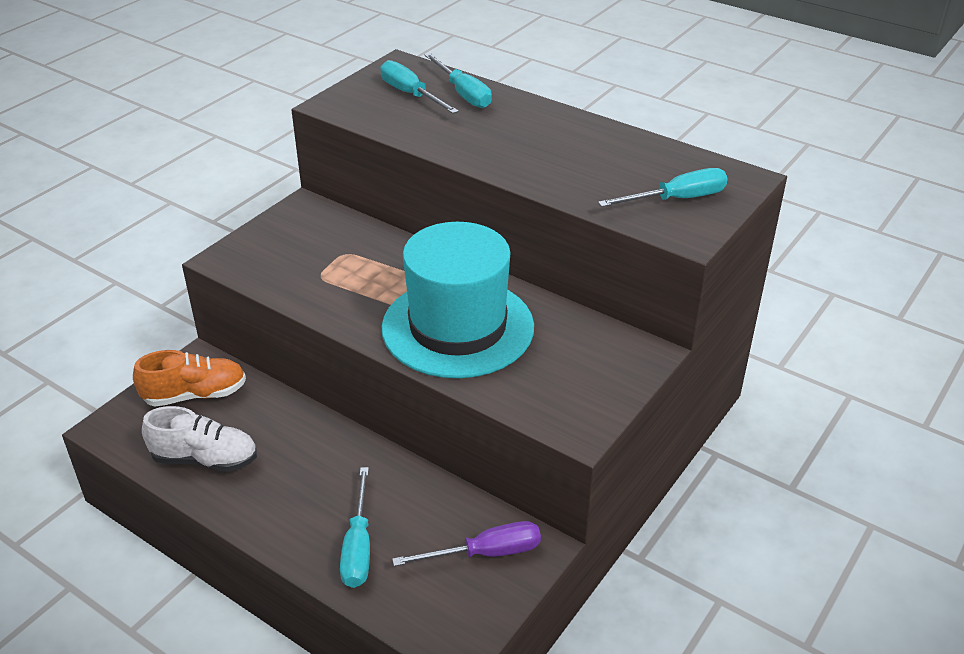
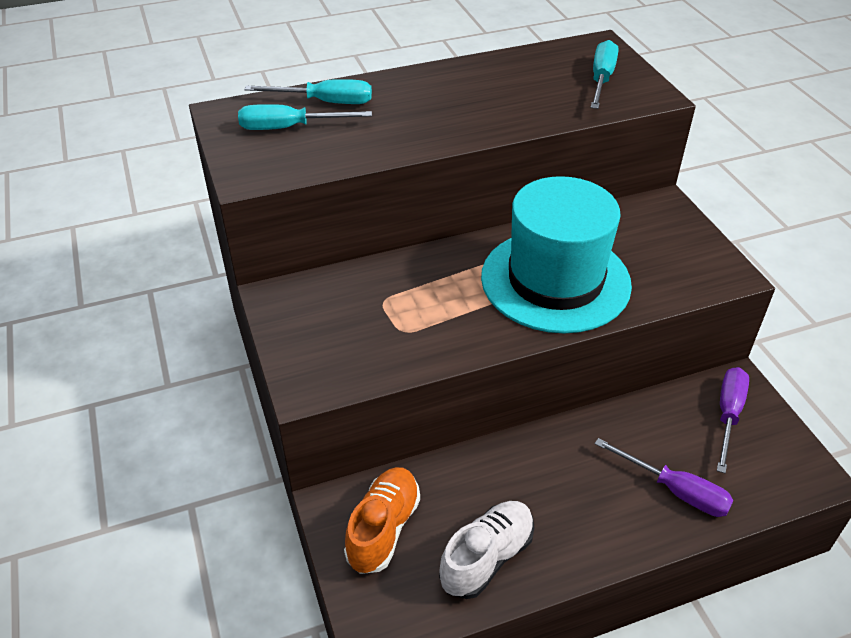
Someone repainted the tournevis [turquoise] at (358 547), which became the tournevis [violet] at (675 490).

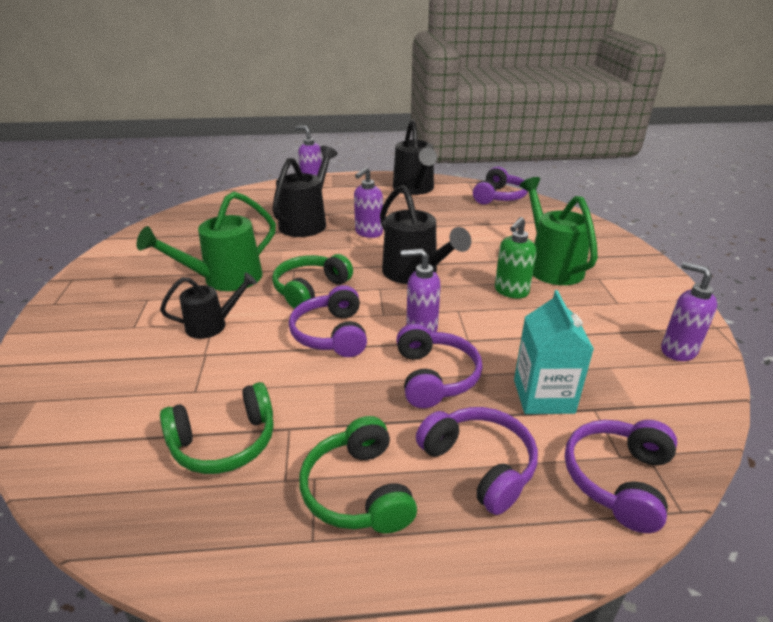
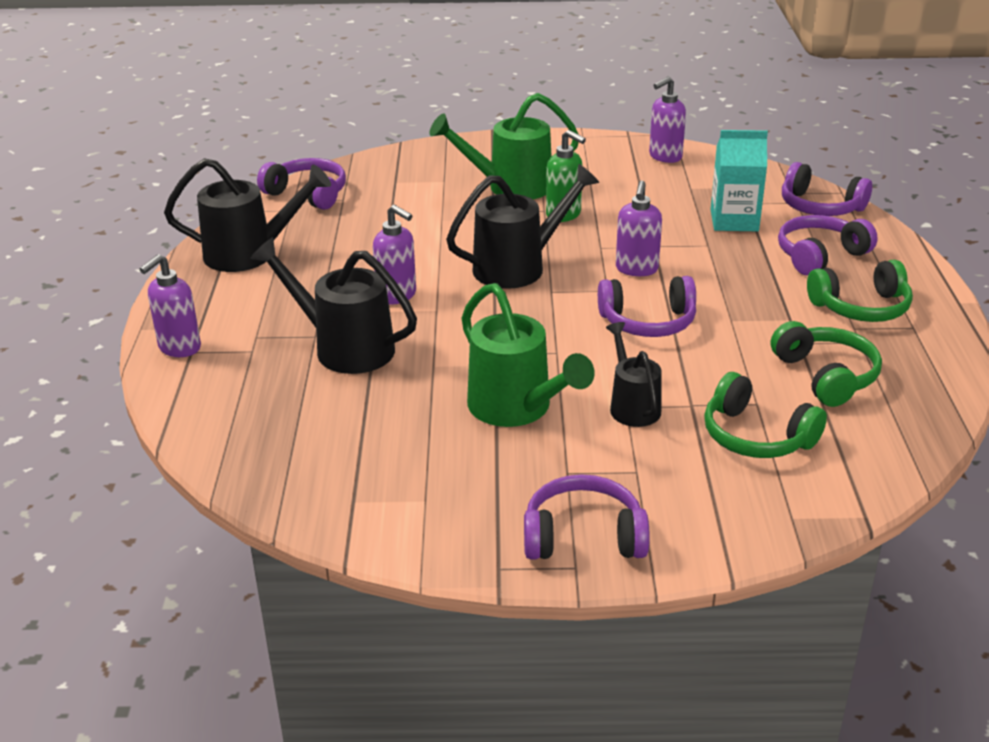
Someone carried the casque audio [vert] from (310 289) to (756 436).
Someone carried the casque audio [violet] from (434 377) to (583 537).

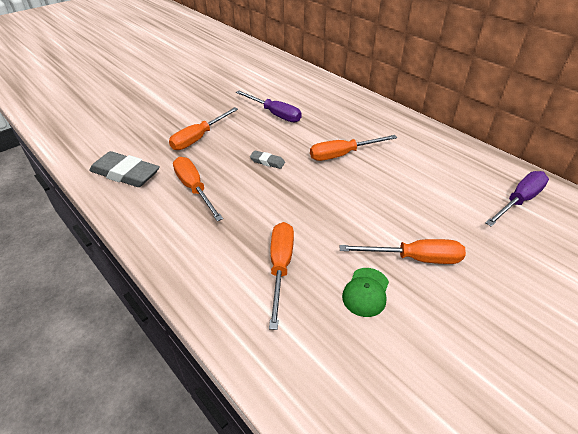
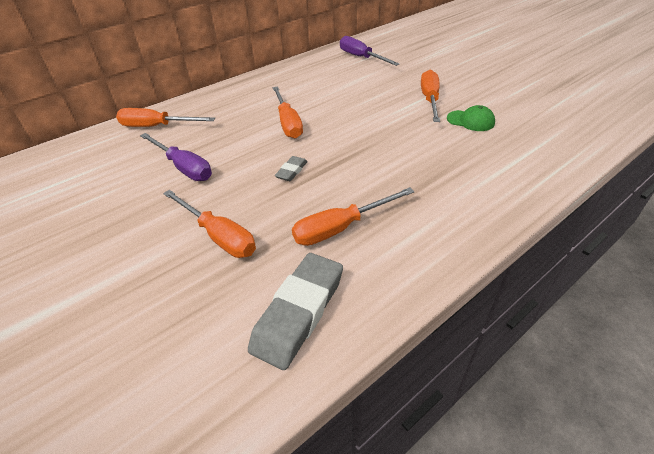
Someone carried the tournevis [orange] from (280 267) to (157 126).
Someone rotated the tournevis [violet] at (275 114) by 90 degrees clockwise.

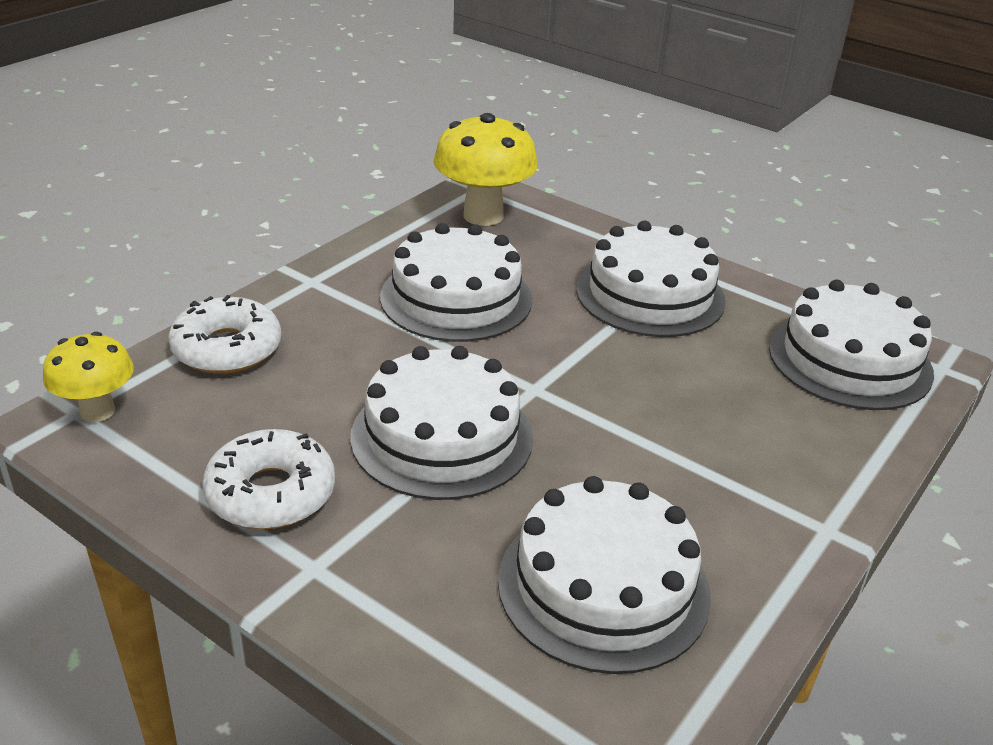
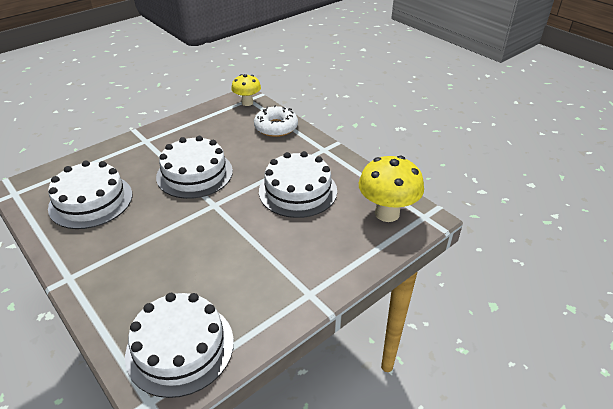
Someone took away the beignet [blanc] at (271 493).
Someone took away the gâteau [blanc] at (650 294).

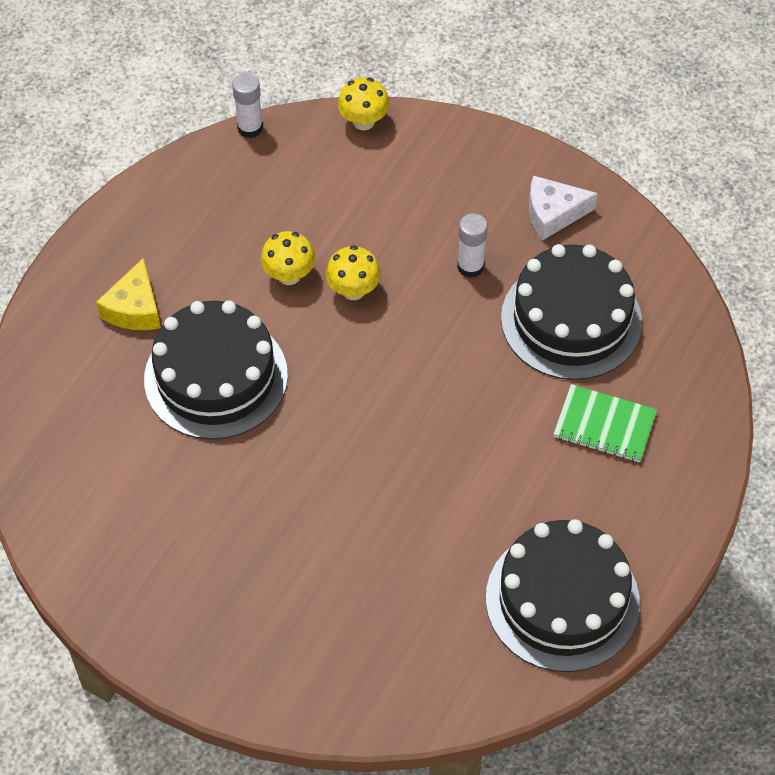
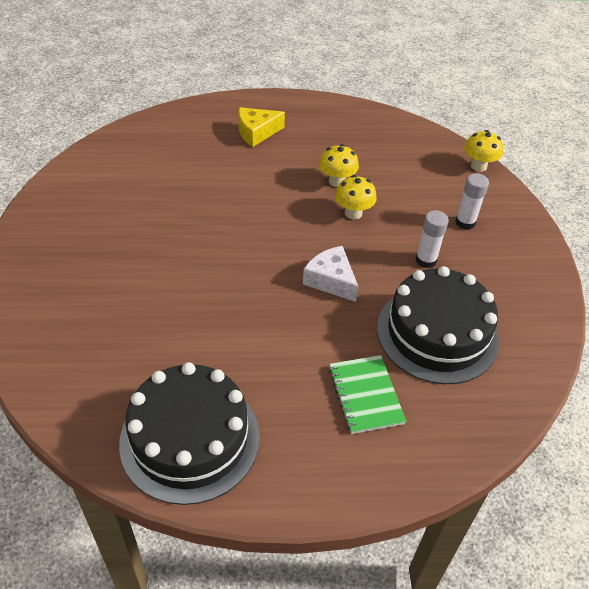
Someone took away the gâteau [noir] at (216 377).
Someone carried the bâton de colle [blanc] from (250 128) to (465 222).
Someone carried the fromage [blanc] from (553 214) to (331 280).

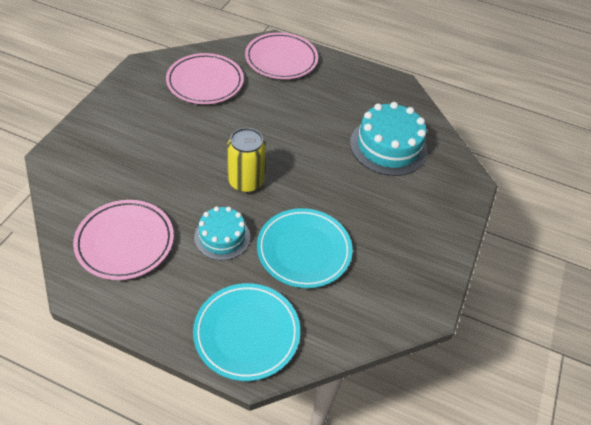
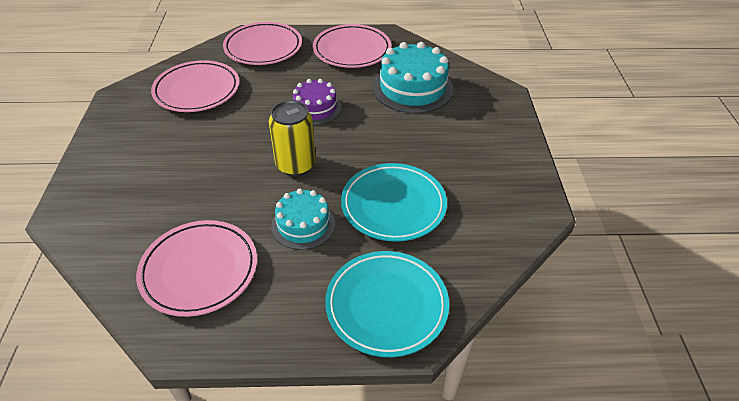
Someone put down the gâteau [violet] at (315 108).
Someone put down the assiette [rose] at (352 50).

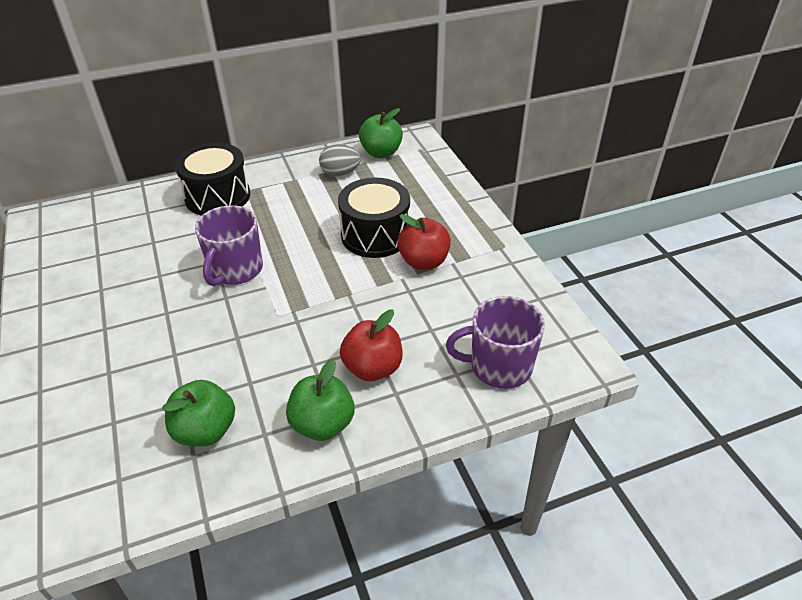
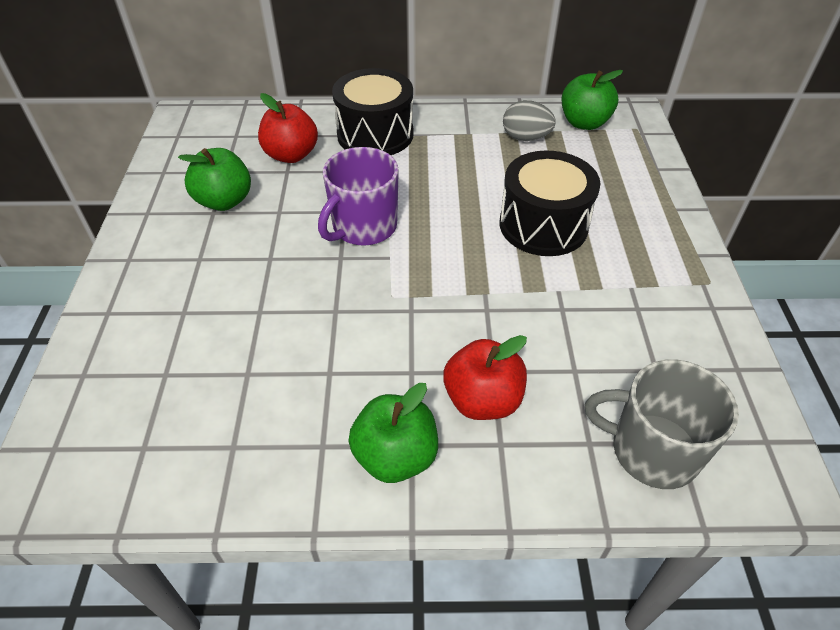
Someone carried the pomme [vert] from (205 430) to (224 201).
Someone carried the pomme [rouge] from (423 261) to (291 155).
Someone repainted the tasse [violet] at (499 366), which became the tasse [gris] at (652 450).

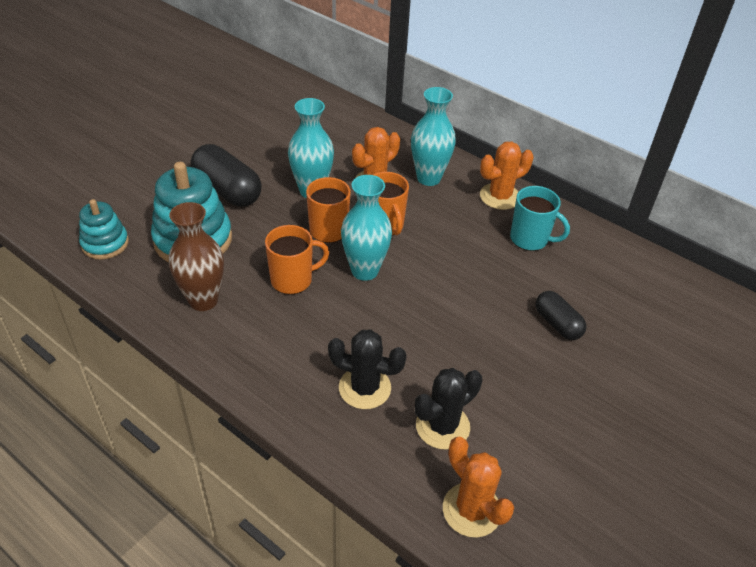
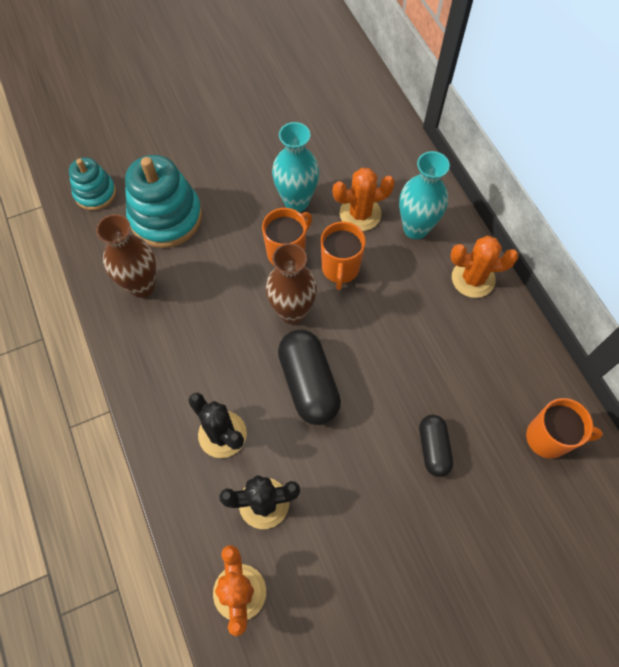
Someone took away the tasse [turquoise] at (530 239).
Someone carried the gélule [noir] from (227 190) to (308 383).
Someone carried the tasse [orange] from (293 280) to (548 438).
Someone repainted the vase [turquoise] at (364 270), which became the vase [marron] at (292 312).

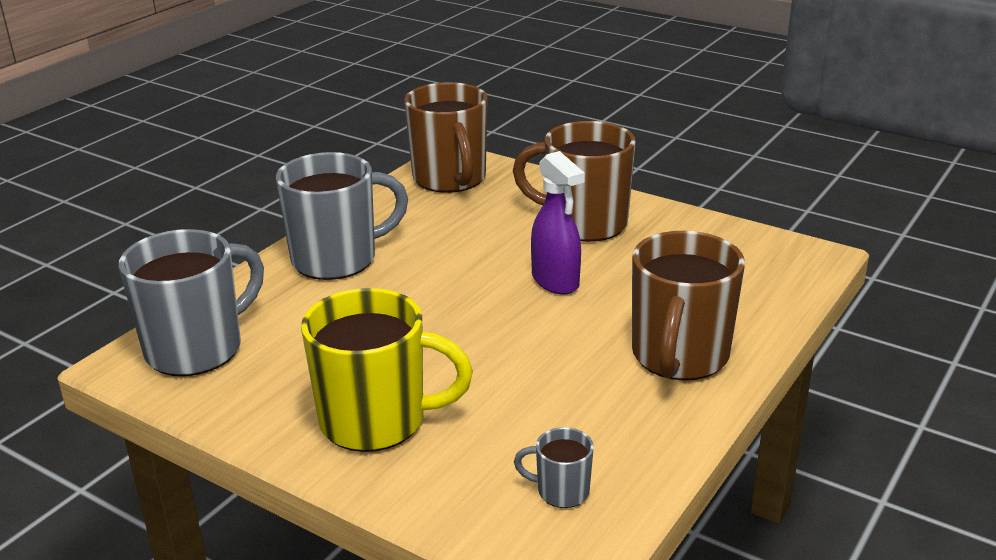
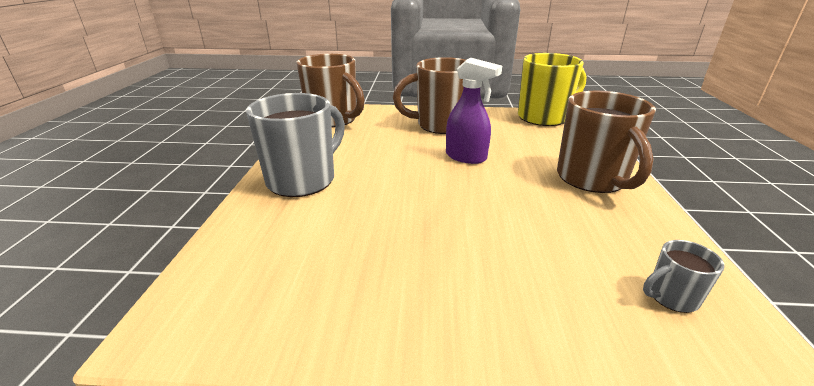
Someone took away the tasse [gris] at (197 349).
Someone carried the tasse [jaune] from (376 421) to (544 117).

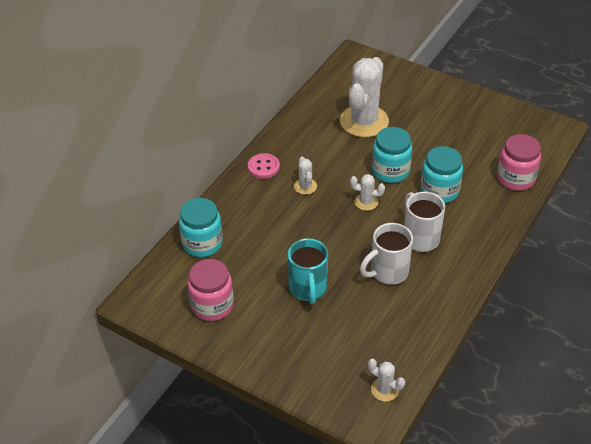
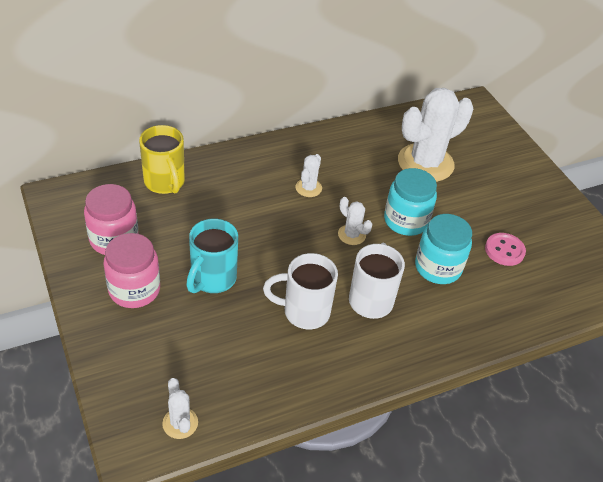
Someone carried the bouton [rose] from (263 167) to (504 250).
Someone carried the bocal [rose] from (515 178) to (134 290).
Someone swapped the bocal [turquoise] at (202 243) for the tasse [jaune] at (165 183).

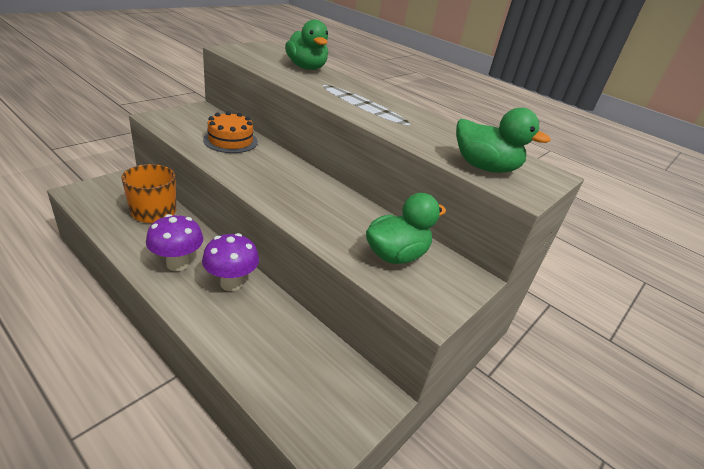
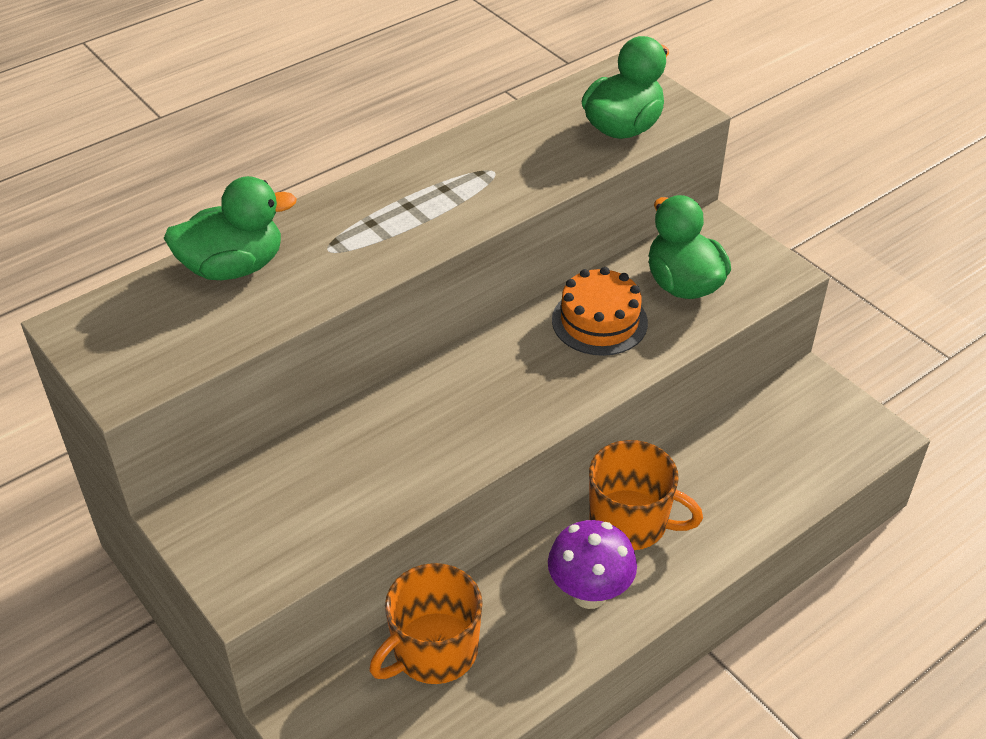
Someone carried the gâteau [orange] from (230 141) to (599 321).
Someone swapped the champignon [violet] at (231 283) for the tasse [orange] at (630 522).

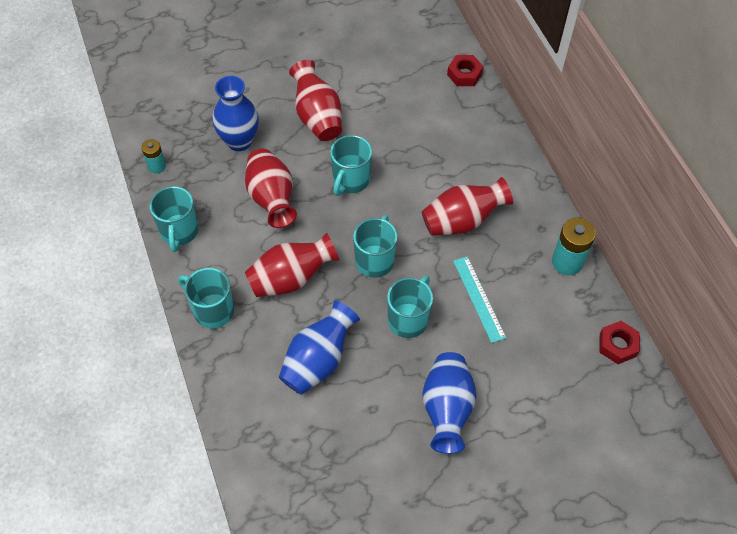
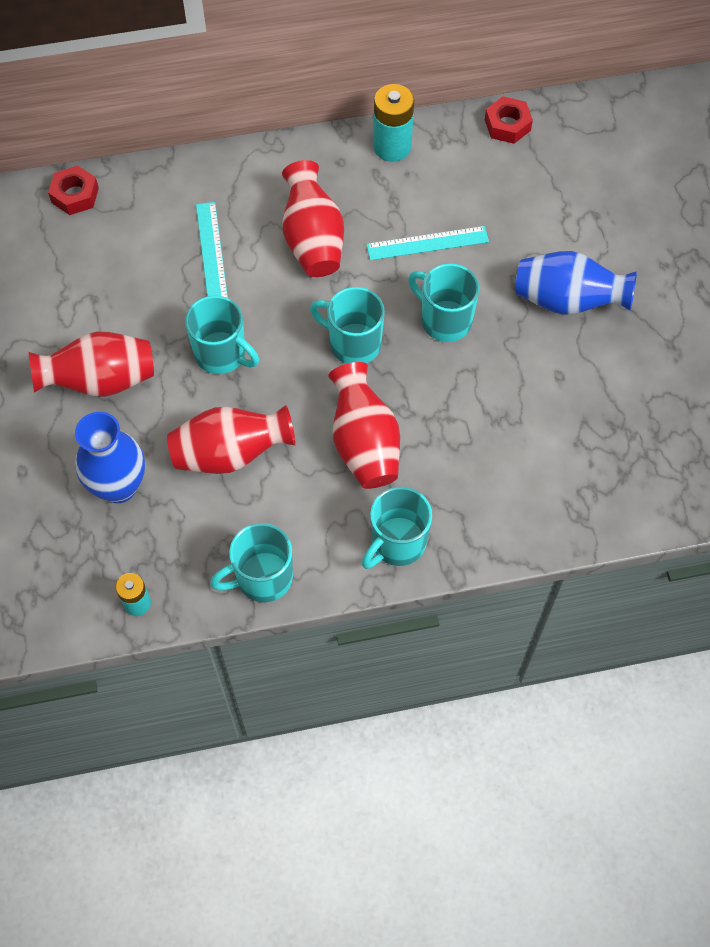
Someone took away the vase [bleu] at (318 360).
Someone put down the règle [turquoise] at (211 252).
Someone rotated the tasse [turquoise] at (179 232) by 150 degrees clockwise.

